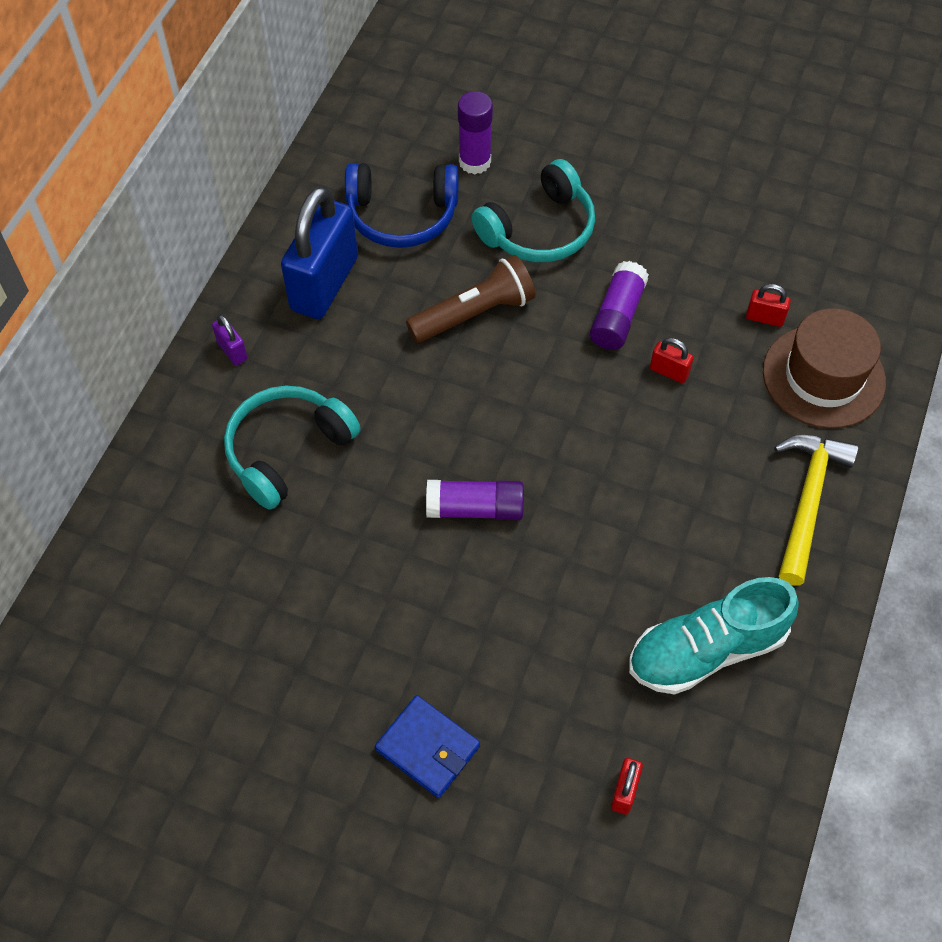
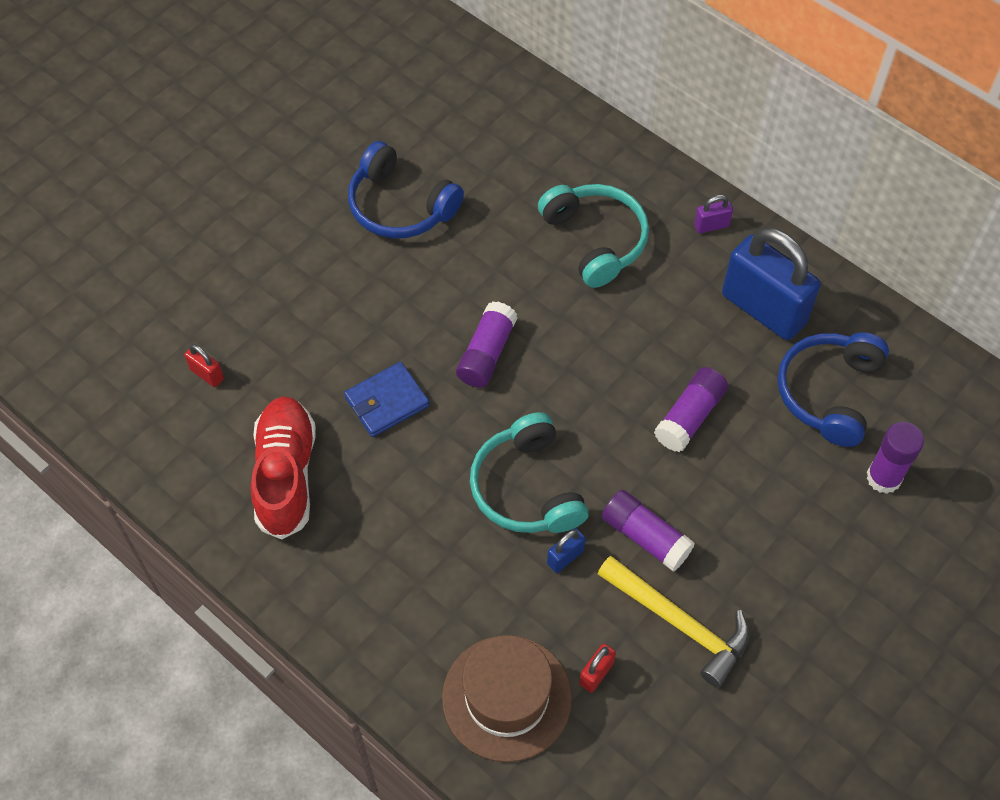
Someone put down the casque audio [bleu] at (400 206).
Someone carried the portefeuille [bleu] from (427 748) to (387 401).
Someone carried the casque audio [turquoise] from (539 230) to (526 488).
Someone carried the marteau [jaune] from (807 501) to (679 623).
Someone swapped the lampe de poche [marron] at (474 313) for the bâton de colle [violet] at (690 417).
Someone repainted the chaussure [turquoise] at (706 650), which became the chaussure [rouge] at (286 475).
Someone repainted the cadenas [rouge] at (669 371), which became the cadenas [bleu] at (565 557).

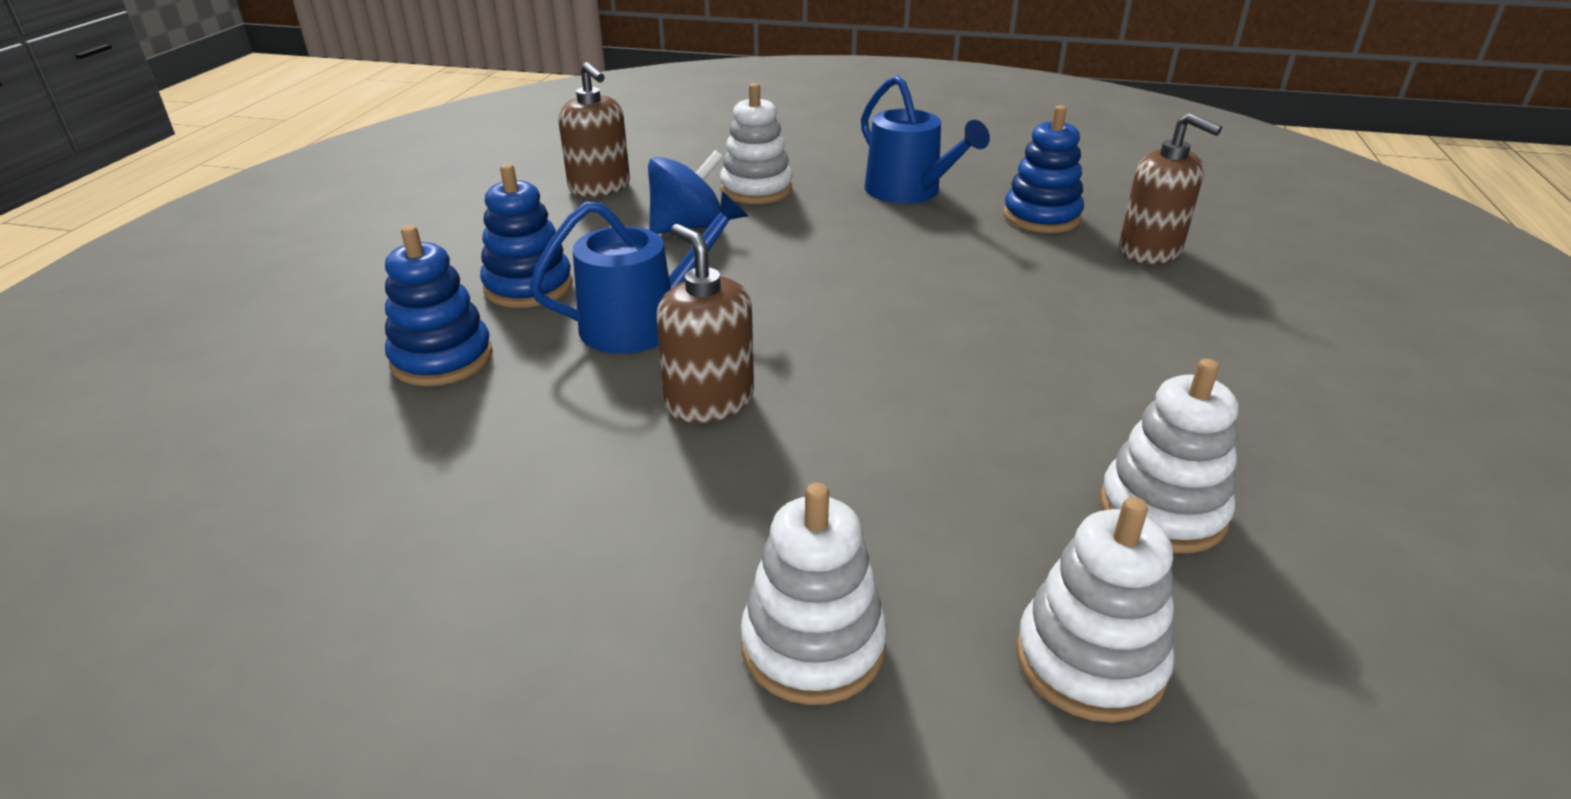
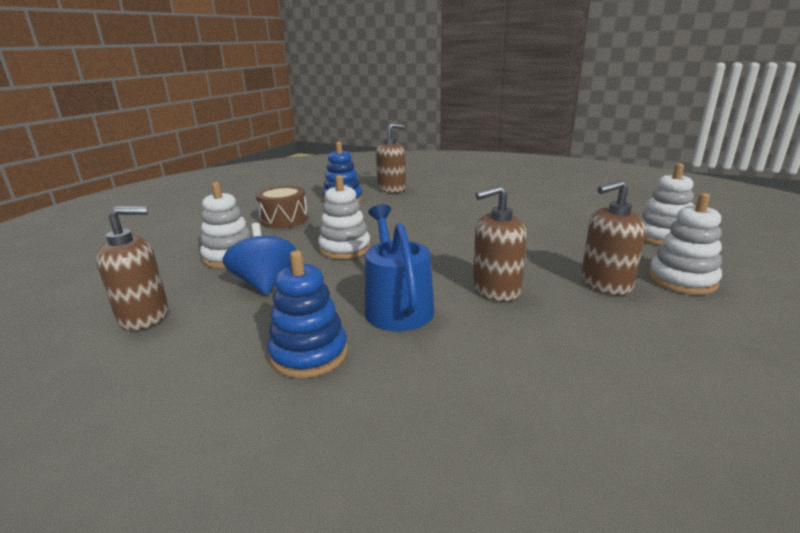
Someone took away the jouet à empiler [bleu] at (442 359).
Someone put down the distributeur de savon [marron] at (605 284).
Someone carried the jouet à empiler [blanc] from (1162 511) to (345 249).
Someone swapped the arrosoir [bleu] at (909 192) for the tambour [marron] at (284 219).

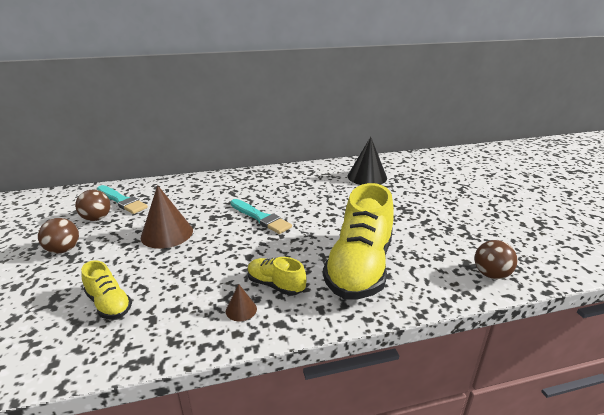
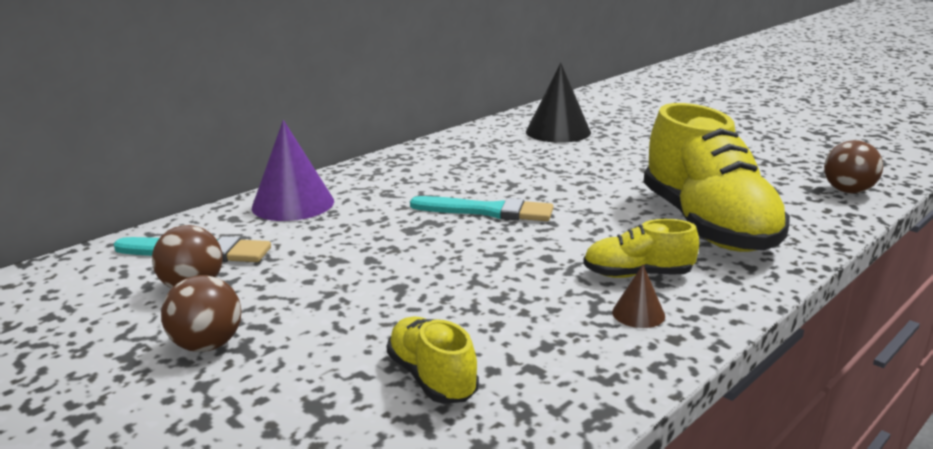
Someone took away the cône [marron] at (167 233).
Someone put down the cône [violet] at (293 204).
Someone rotated the chaussure [jaune] at (109 304) by 135 degrees counterclockwise.

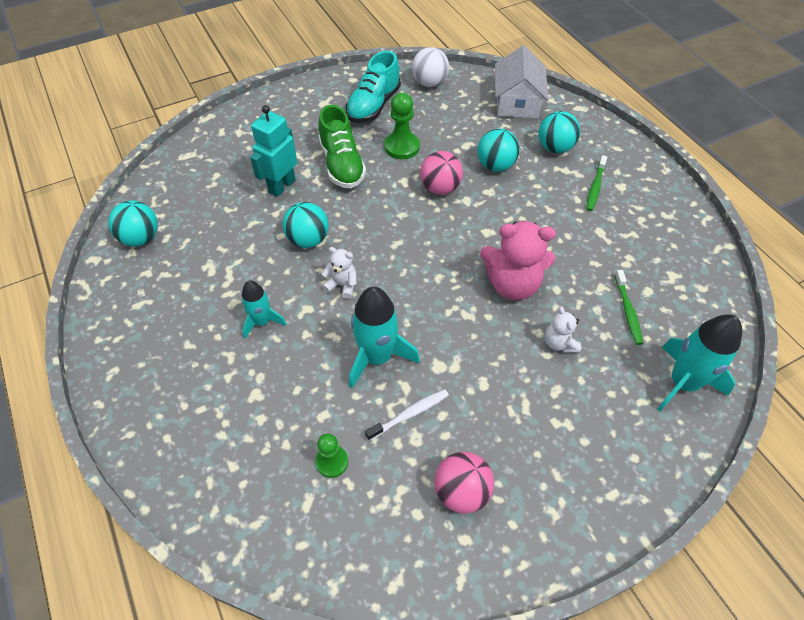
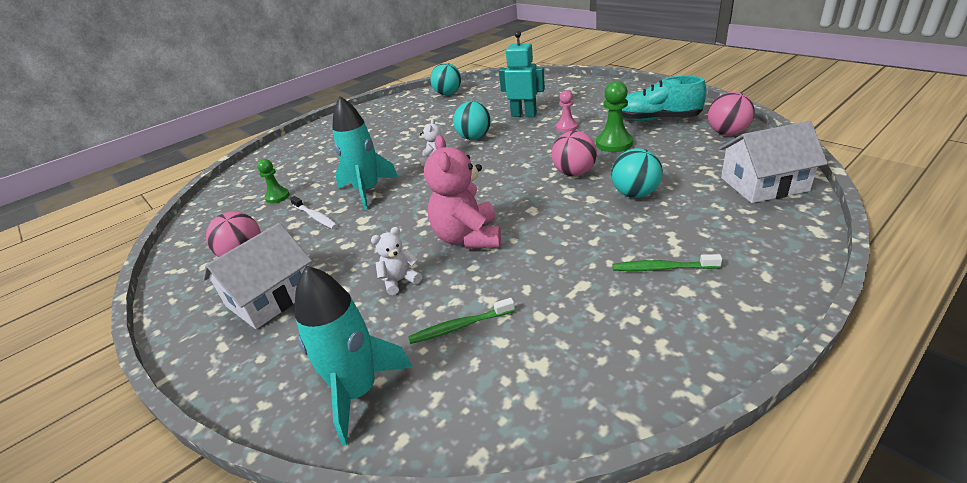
Someone took away the fusée [turquoise] at (262 322).
Someone took away the balle [turquoise] at (555 148).
Someone put down the maison [blanc] at (271 297).
Someone swapped the chaussure [vert] at (342 164) for the pion [rose] at (566 127).
Someone repainted the balle [blanc] at (429 83), which became the balle [rose] at (727 133).

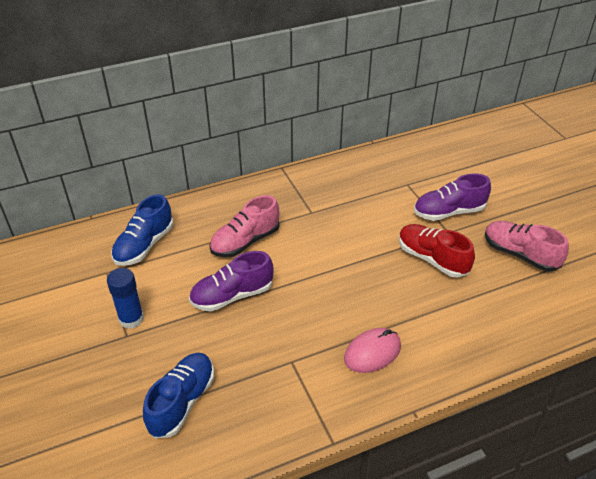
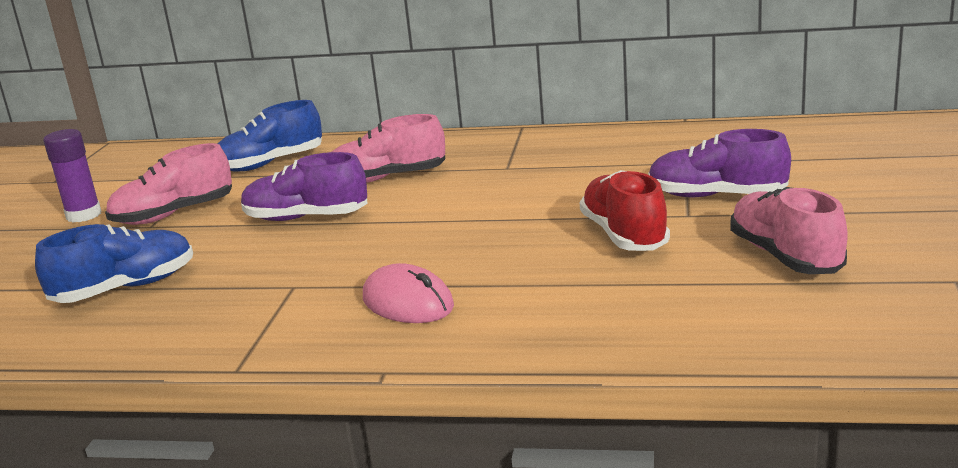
Someone put down the bâton de colle [violet] at (84 215).
Someone swapped the bâton de colle [bleu] at (131 319) for the chaussure [rose] at (174 214).
Someone rotated the souris [rose] at (372 352) by 45 degrees clockwise.

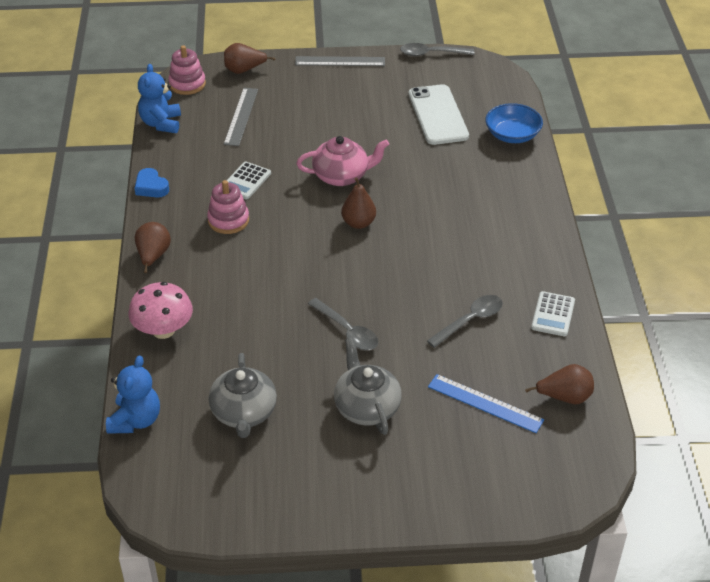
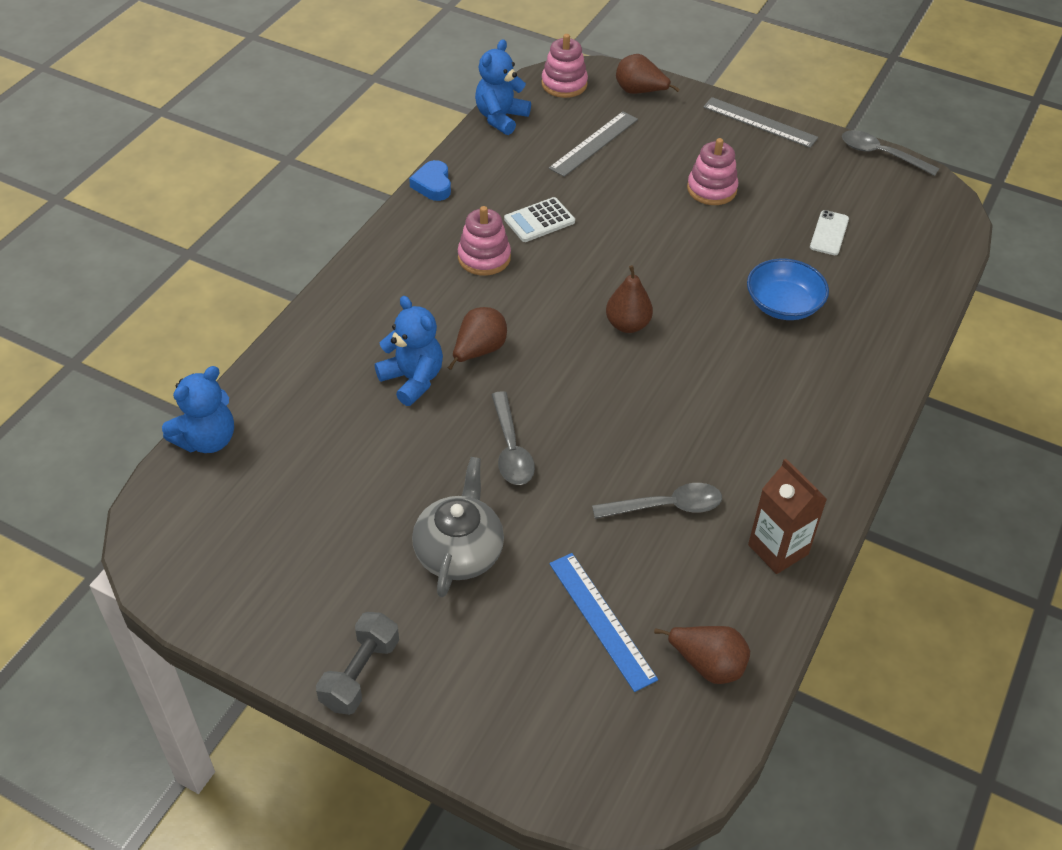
Someone took away the champignon [rose] at (163 330).
Someone took away the théière [gris] at (244 413).
Someone took away the théière [rose] at (342 176).
Someone put down the haltère [gris] at (360 673).
Someone put down the ours en peluche [bleu] at (413 380).
Someone put down the jouet à empiler [rose] at (711 189).
Someone carried the poire [marron] from (153 256) to (479 351).
Someone carried the bol [bleu] from (512 135) to (783 304).
Someone swapped the calculatrice [blanc] at (553 314) for the brique de lait [marron] at (778 549).
Someone scaled the téléphone [blanc] at (438 115) by 0.50.

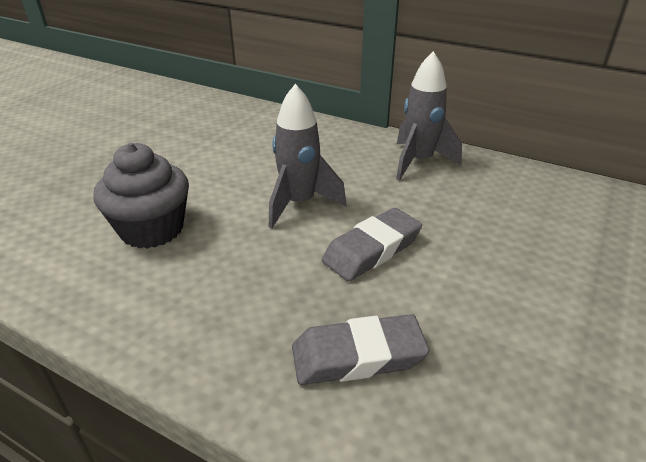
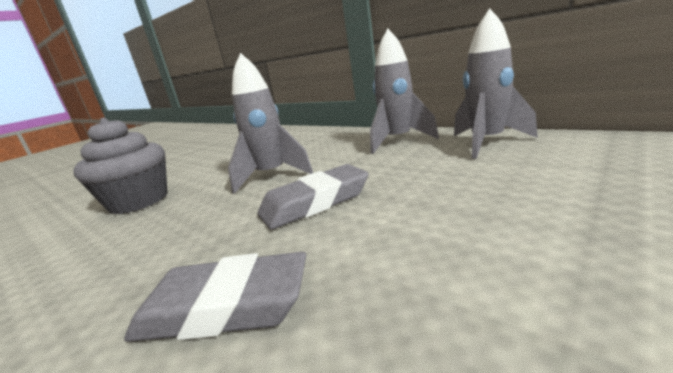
Someone put down the fusée [gris] at (487 143).

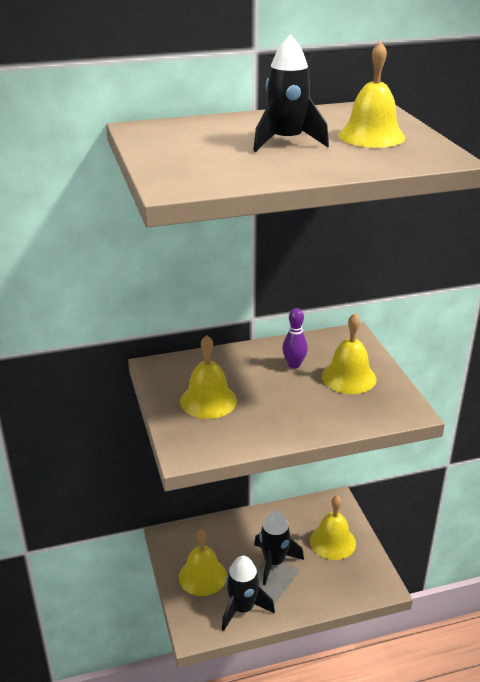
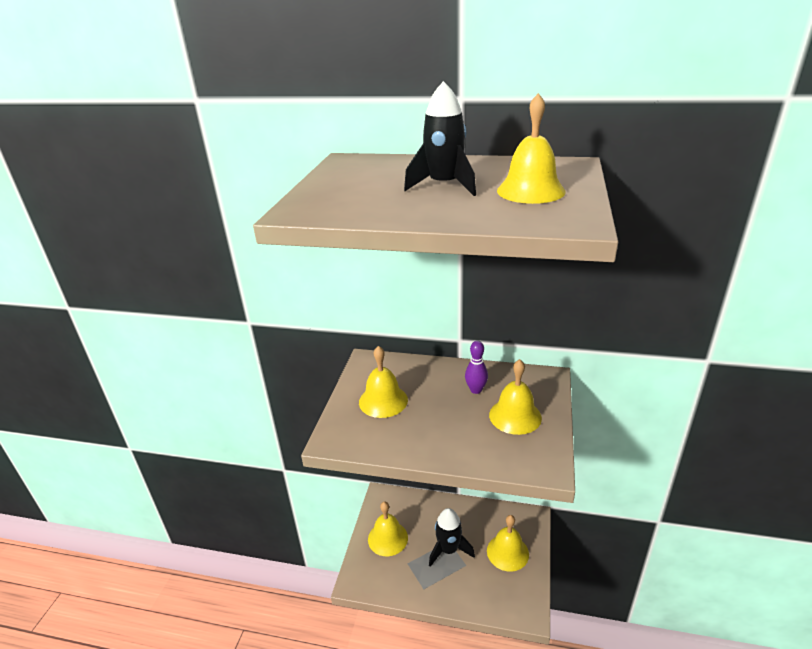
Someone took away the fusée [noir] at (242 608).

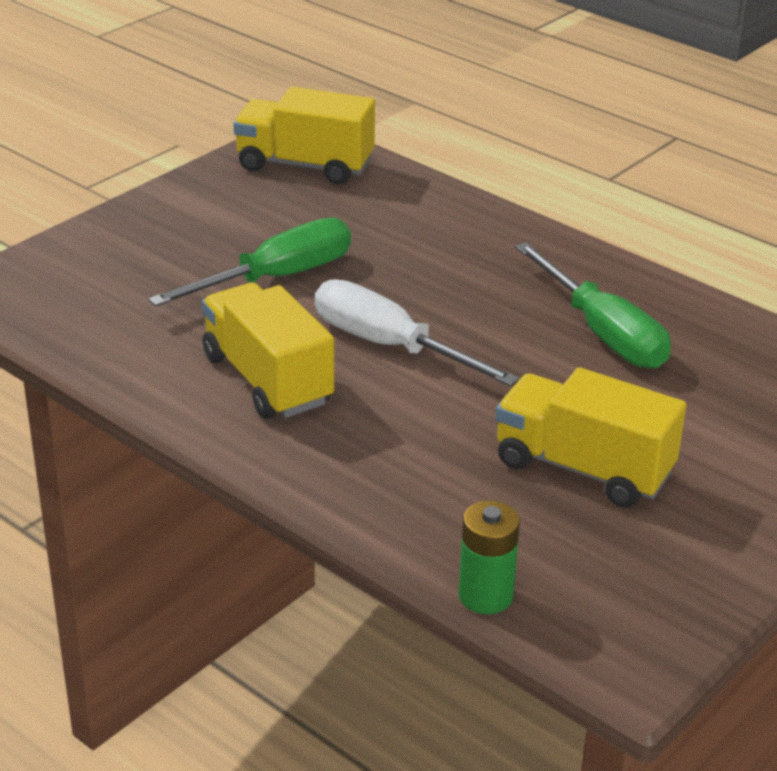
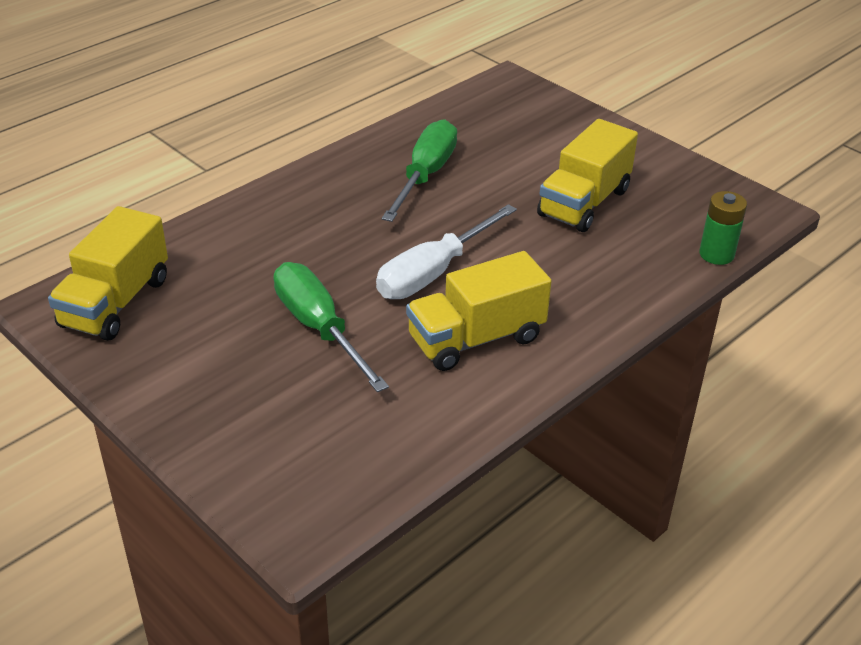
Someone rotated the tournevis [vert] at (602 333) by 45 degrees counterclockwise.

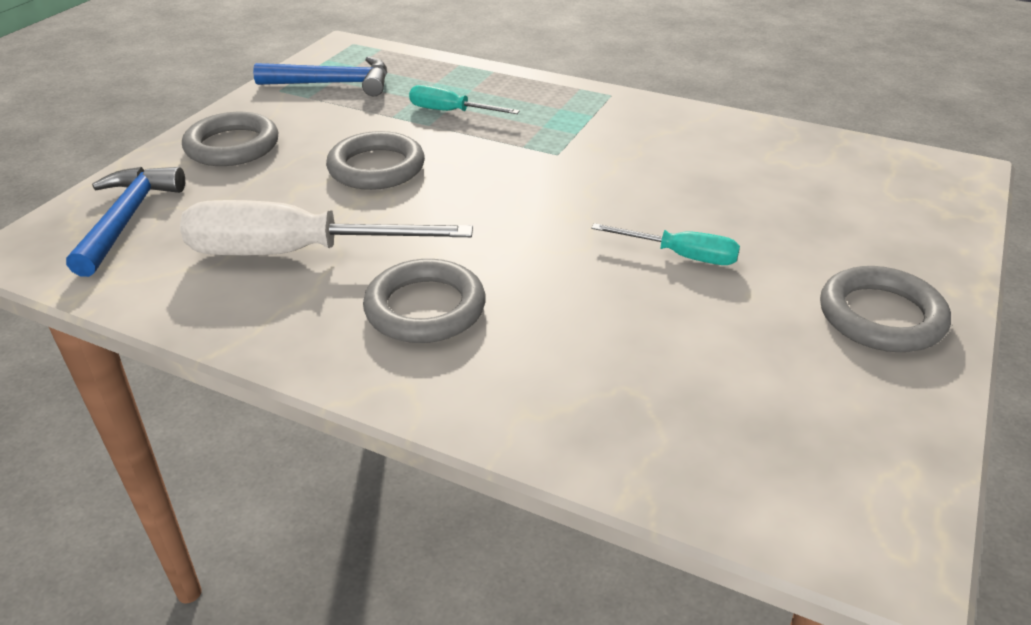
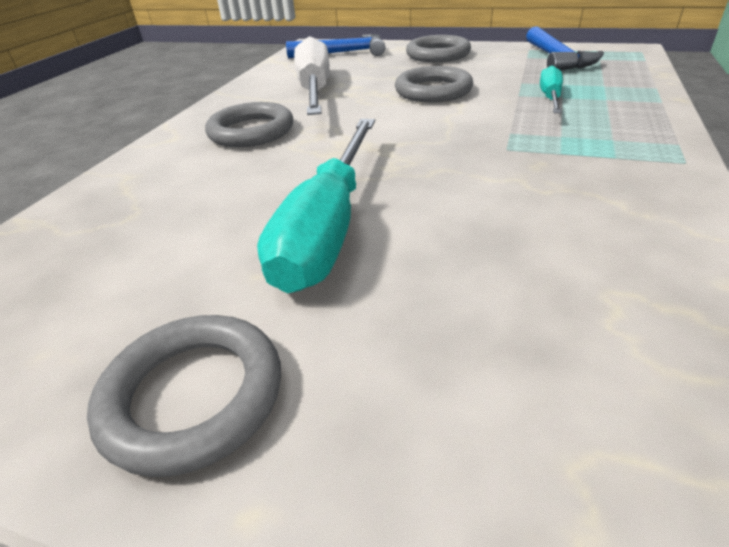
Someone scaled the tournevis [turquoise] at (681 256) by 1.93.

